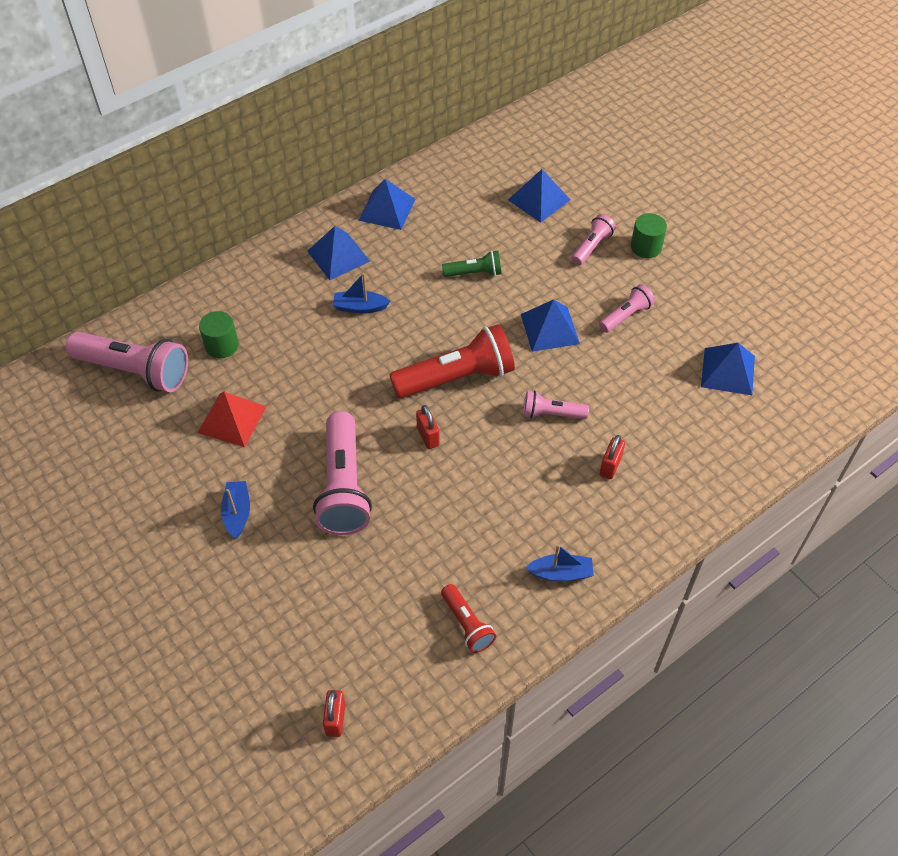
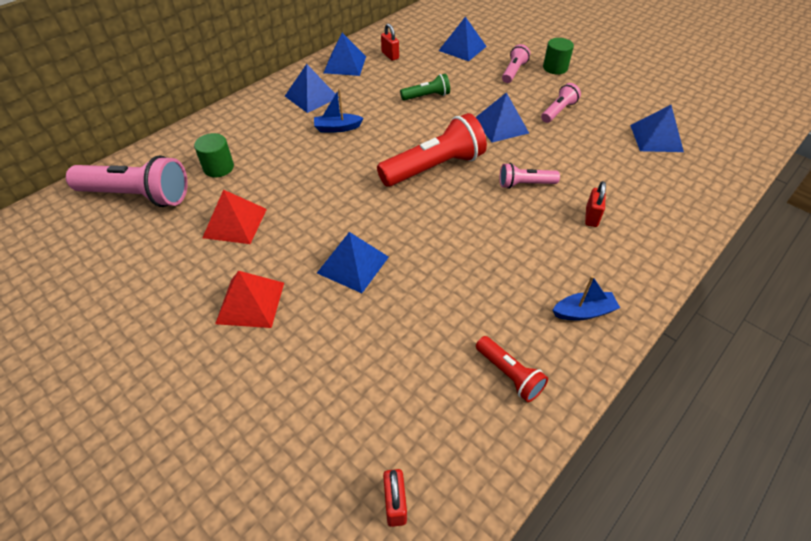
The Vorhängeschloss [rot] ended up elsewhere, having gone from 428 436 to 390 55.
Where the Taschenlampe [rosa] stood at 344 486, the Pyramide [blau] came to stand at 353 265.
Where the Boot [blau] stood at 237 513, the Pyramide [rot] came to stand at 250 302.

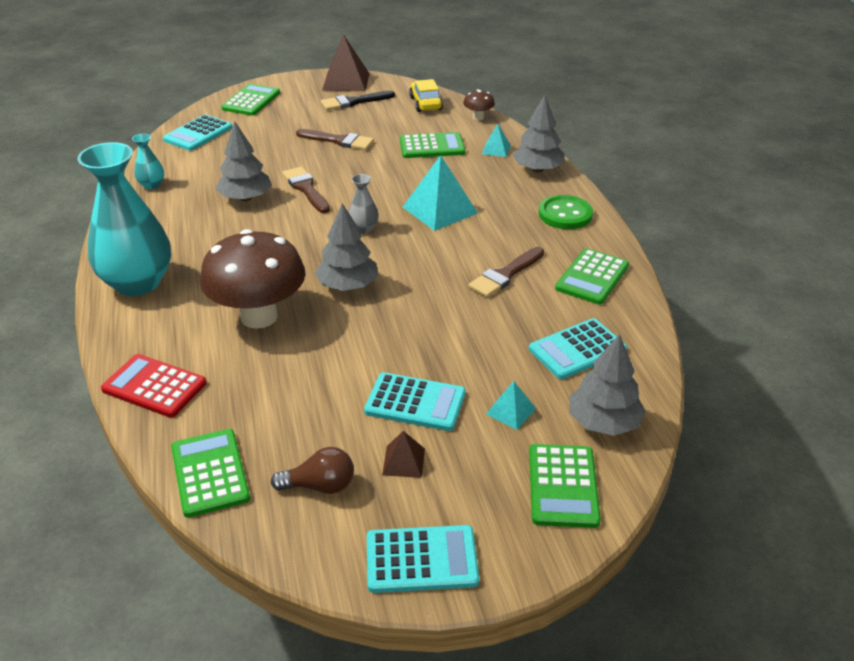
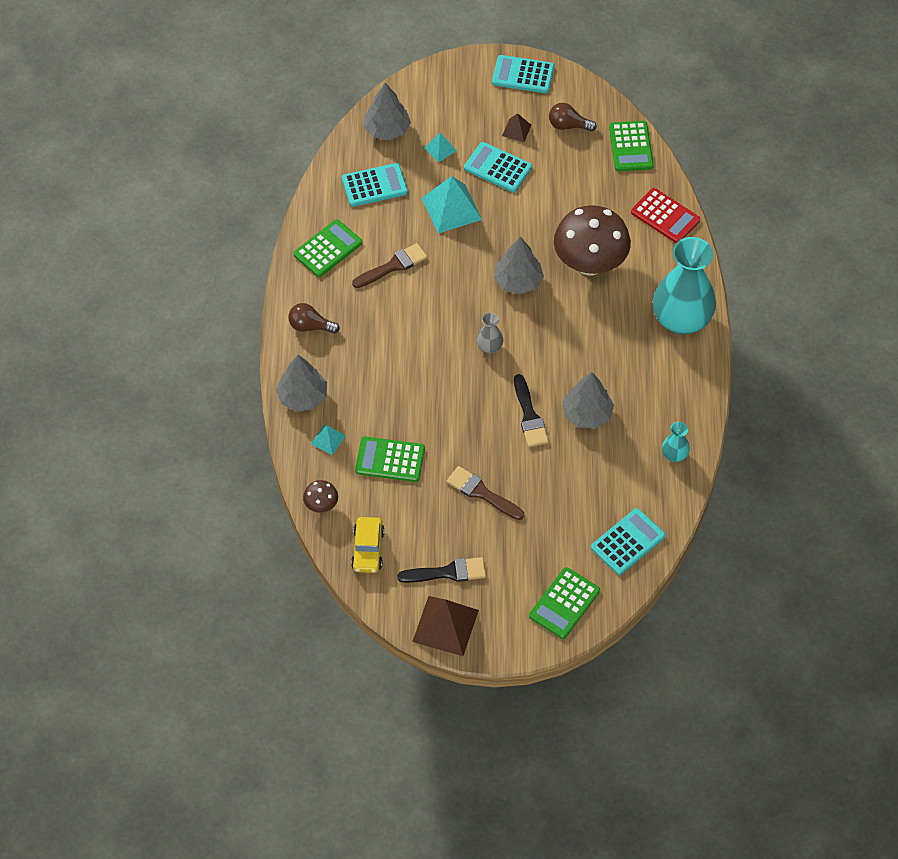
The Pyramide [türkis] ended up elsewhere, having gone from 440 210 to 451 208.
What was the Pinsel [braun] at 306 189 turned into the Pinsel [schwarz] at 529 416.
Where the Knopf [grün] stood at 565 214, the Glühbirne [braun] came to stand at 310 326.
The second view lost the Taschenrechner [grün] at 563 486.

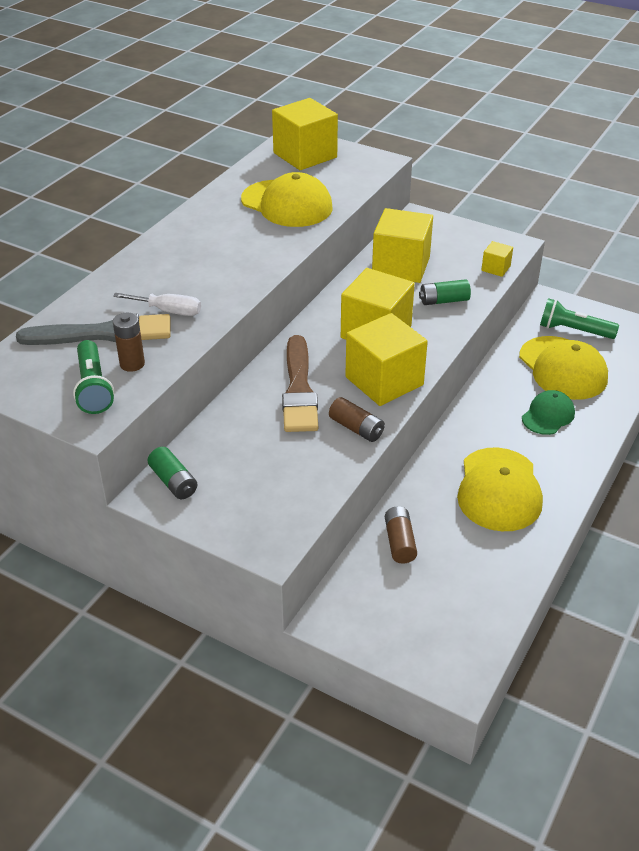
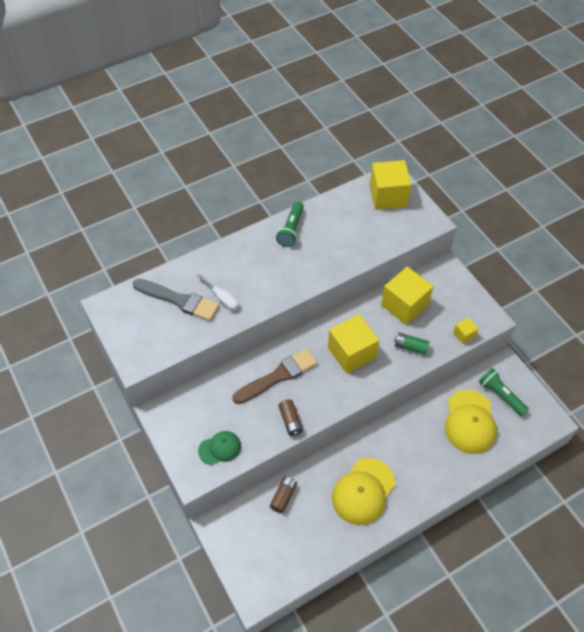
The second view lost the Kappe [gelb] at 287 204.
The second view lost the Batterie [braun] at 132 364.
The second view lost the Kubus [gelb] at 384 381.
The Pinsel [braun] at 299 389 ended up facing another way, 150 degrees counterclockwise from before.
The Taschenlampe [grün] ended up elsewhere, having gone from 93 388 to 291 229.
The Kappe [grün] ended up elsewhere, having gone from 548 415 to 220 448.
The second view lost the Batterie [grün] at 173 482.

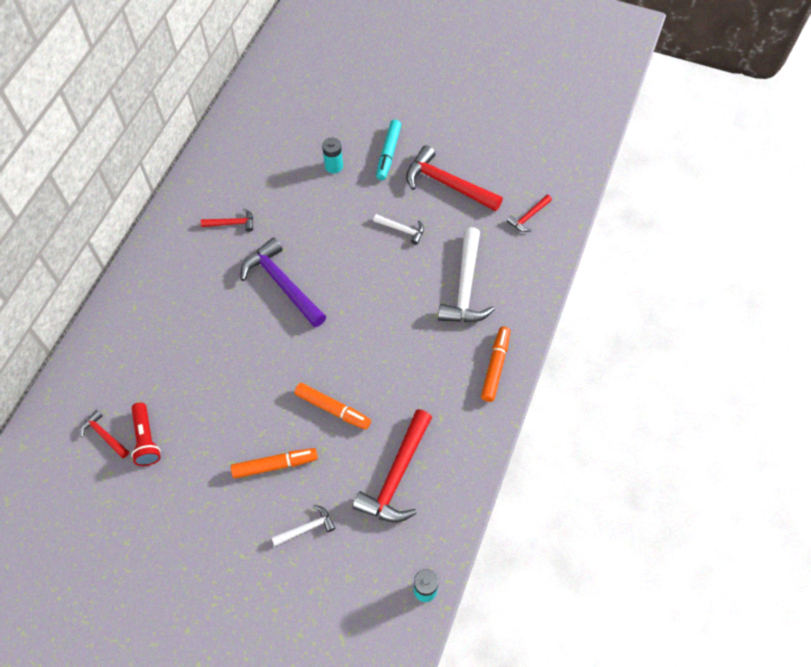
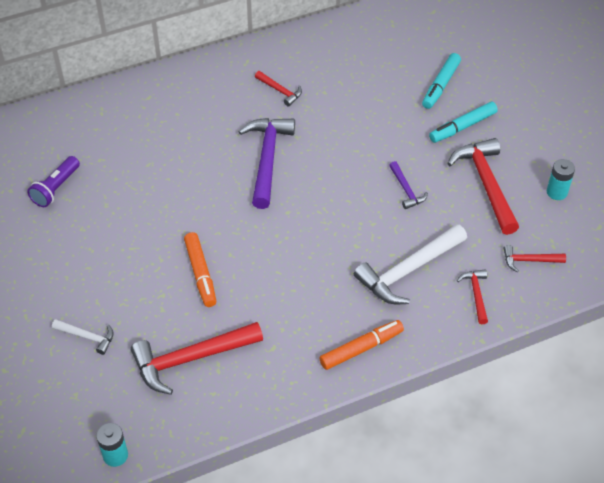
The Batterie [türkis] ended up elsewhere, having gone from 334 166 to 556 192.
What was the Hammer [weiß] at 402 230 turned into the Hammer [lila] at 406 190.
What was the Taschenlampe [rot] at 146 439 turned into the Taschenlampe [lila] at 56 188.
The Hammer [rot] ended up elsewhere, having gone from 104 435 to 476 294.
The second view lost the Filzstift [orange] at 275 465.
The second view gained the Filzstift [türkis] at 441 85.

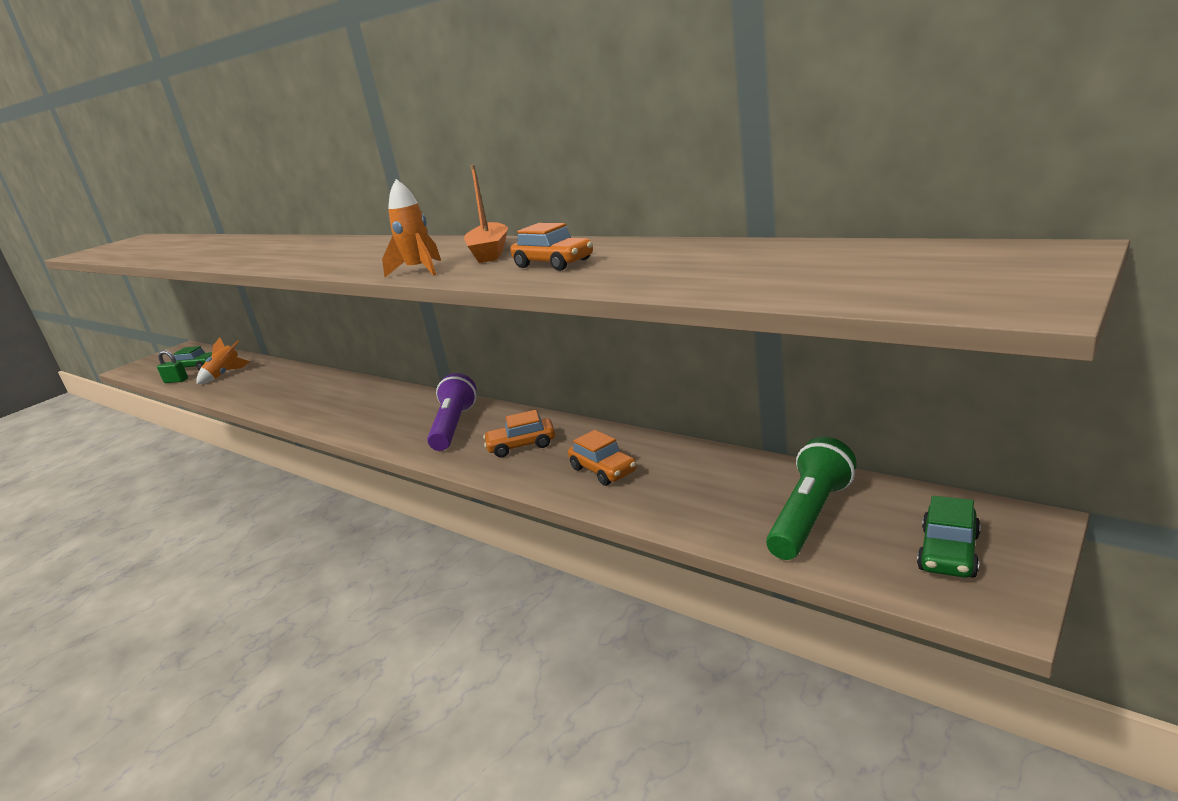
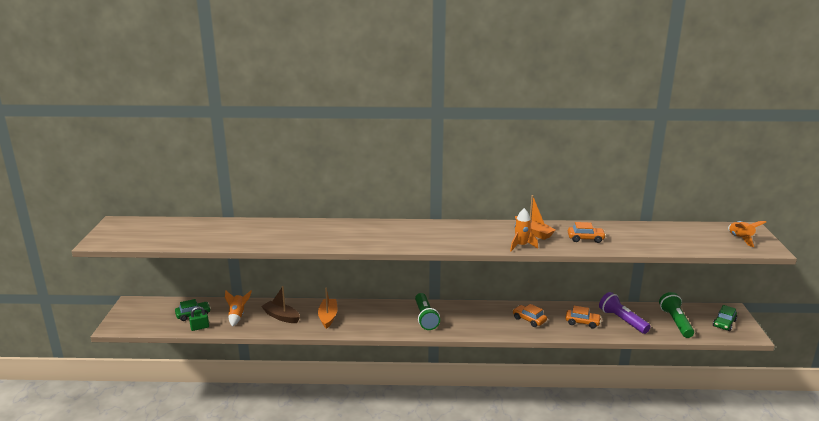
The Taschenlampe [lila] ended up elsewhere, having gone from 454 426 to 622 320.
The Auto [orange] at 521 445 ended up facing another way, 90 degrees clockwise from before.
The Auto [grün] at 949 552 ended up facing another way, 45 degrees clockwise from before.
The second view gained the Rakete [orange] at 740 239.
The second view gained the Boot [braun] at 281 317.
The second view gained the Boot [orange] at 328 317.
The second view gained the Taschenlampe [grün] at 425 318.

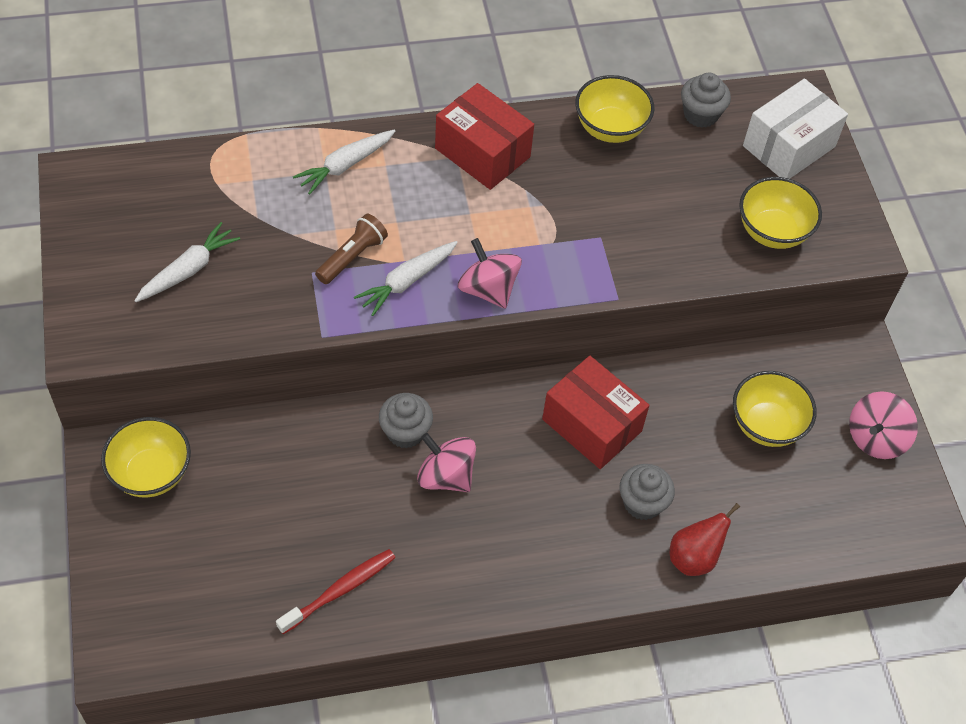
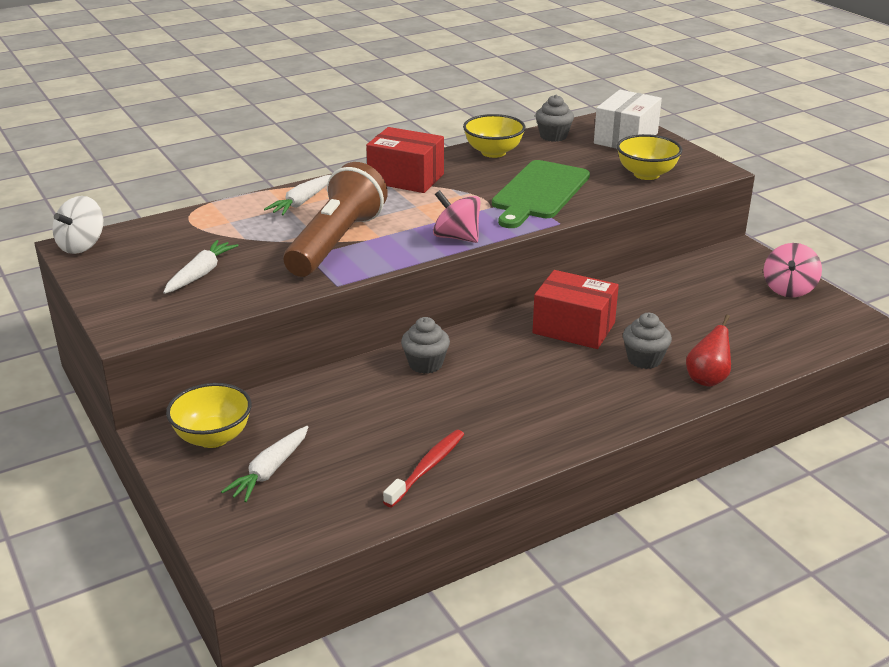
The size of the Taschenlampe [braun] at 352 257 changed by a factor of 2.14.
The Karotte [weiß] ended up elsewhere, having gone from 407 281 to 270 471.
The second view lost the Schüssel [gelb] at 766 425.
The second view lost the Kreisel [rosa] at 446 476.
The second view gained the Schneidebrett [grün] at 539 192.
The second view gained the Kreisel [weiß] at 82 245.

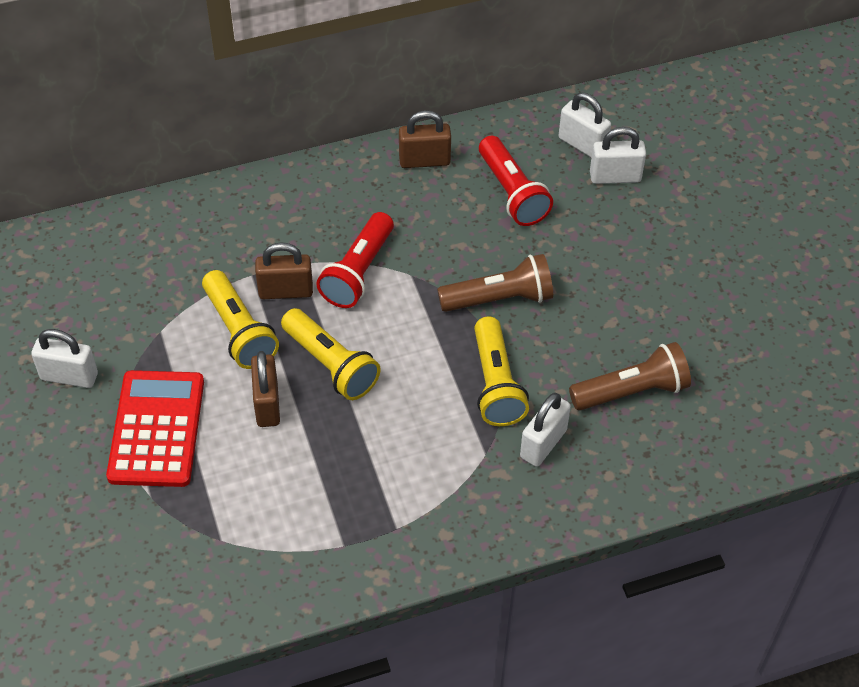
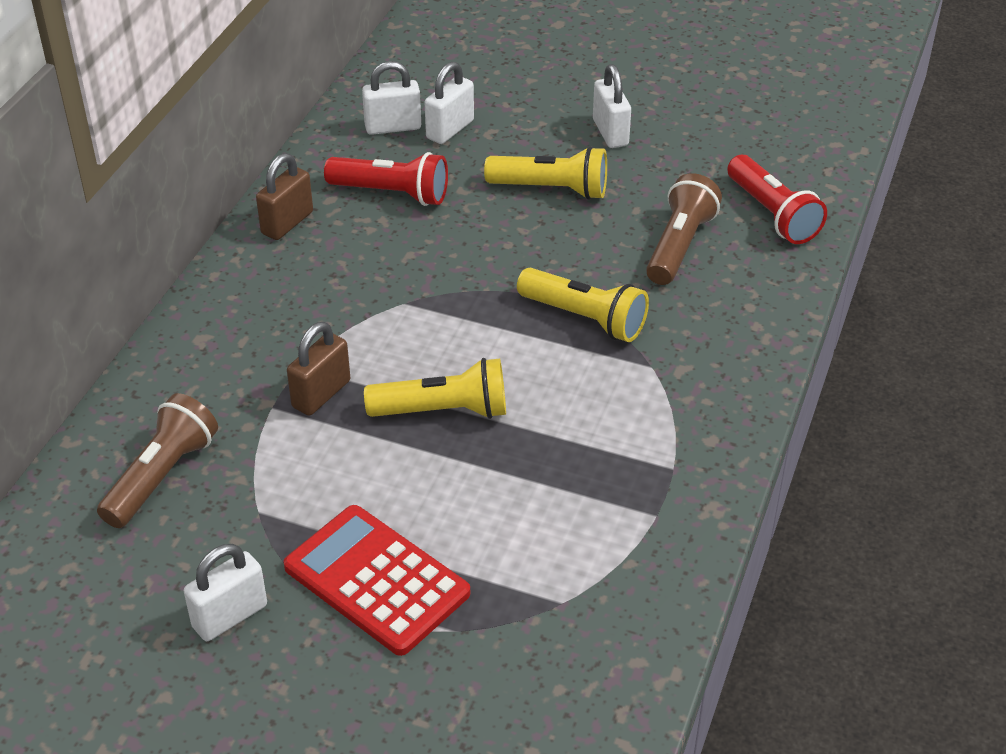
The Taschenlampe [rot] ended up elsewhere, having gone from 358 272 to 772 214.
The Taschenlampe [braun] ended up elsewhere, having gone from 499 298 to 161 476.
The Taschenlampe [gelb] ended up elsewhere, having gone from 239 331 to 551 189.
The second view lost the Vorhängeschloss [braun] at 267 404.
The Vorhängeschloss [weiß] ended up elsewhere, having gone from 543 444 to 610 132.

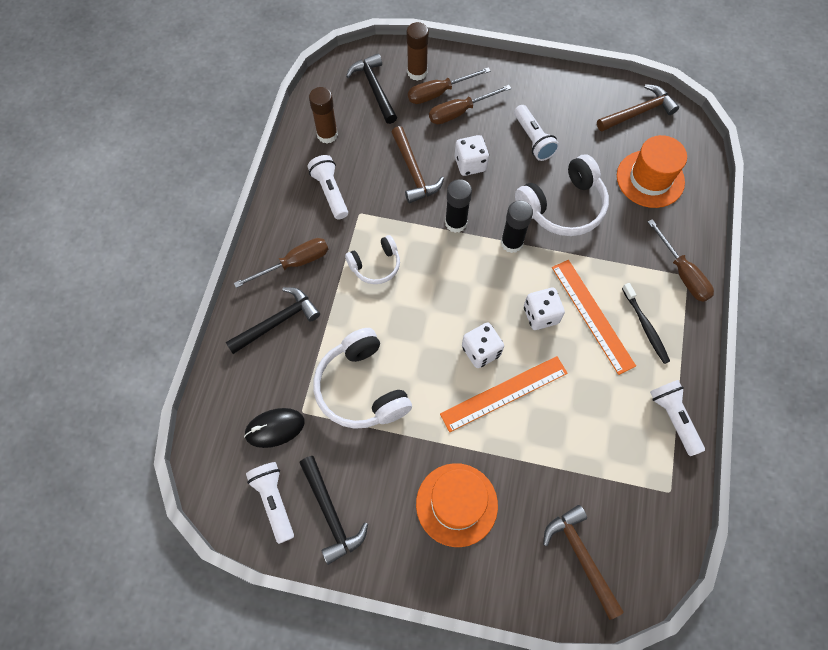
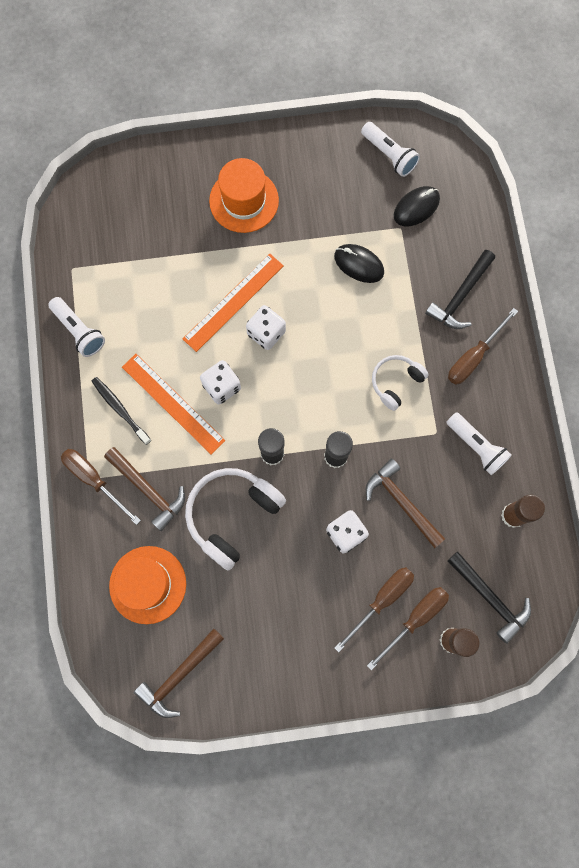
The second view lost the Taschenlampe [weiß] at 533 140.
Where the Kopfhörer [weiß] stood at 361 388, the Computermaus [schwarz] came to stand at 359 264.
The second view lost the Hammer [schwarz] at 330 513.
The Hammer [braun] ended up elsewhere, having gone from 581 556 to 148 490.

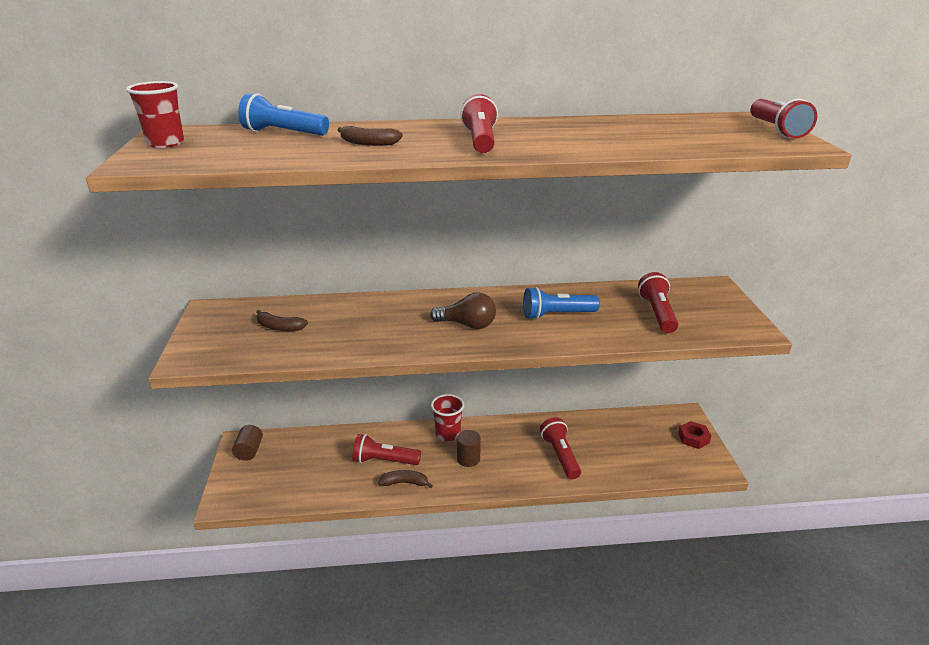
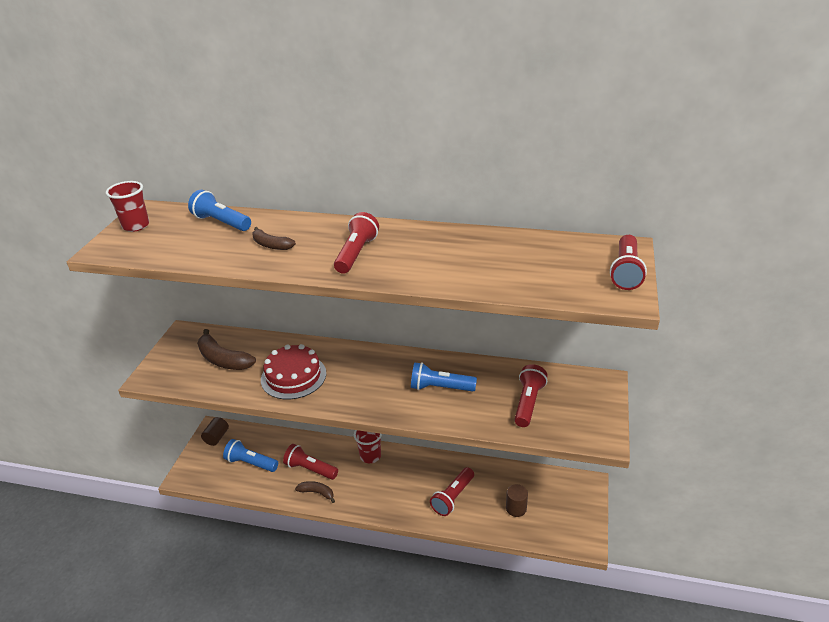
The second view lost the Glühbirne [braun] at 467 325.
The size of the Banane [braun] at 279 327 changed by a factor of 1.70.
The Taschenlampe [rot] at 560 455 ended up facing another way, 150 degrees counterclockwise from before.
The second view lost the Sechskantmutter [rot] at 693 438.
The Vollzylinder [braun] ended up elsewhere, having gone from 468 459 to 516 508.
The second view gained the Kuchen [rot] at 293 376.
The second view gained the Taschenlampe [blau] at 251 463.

